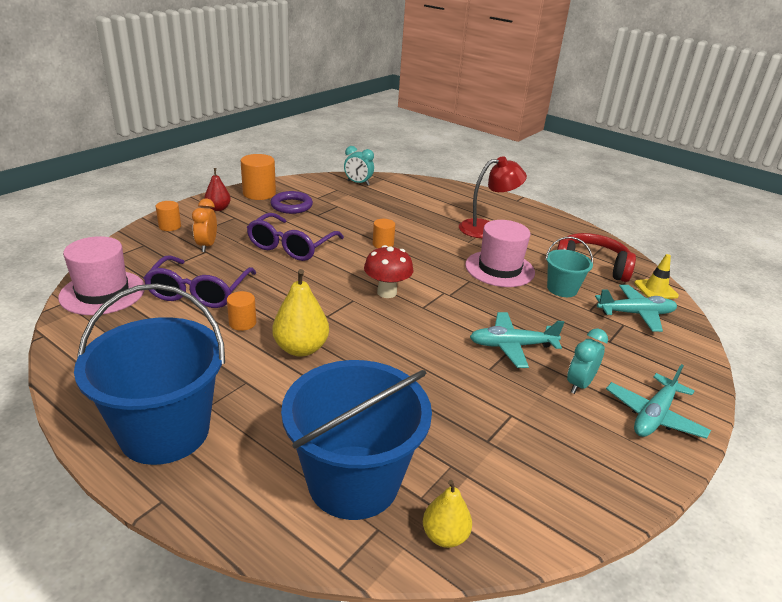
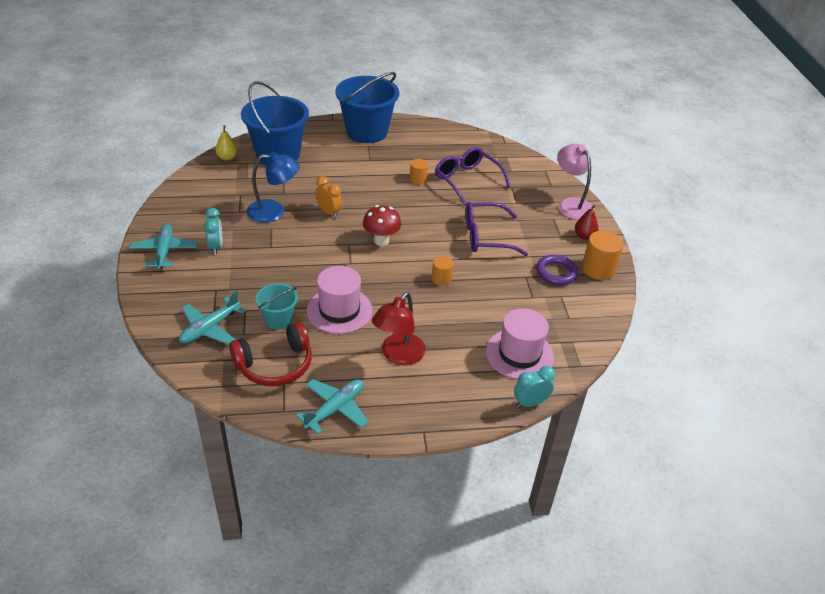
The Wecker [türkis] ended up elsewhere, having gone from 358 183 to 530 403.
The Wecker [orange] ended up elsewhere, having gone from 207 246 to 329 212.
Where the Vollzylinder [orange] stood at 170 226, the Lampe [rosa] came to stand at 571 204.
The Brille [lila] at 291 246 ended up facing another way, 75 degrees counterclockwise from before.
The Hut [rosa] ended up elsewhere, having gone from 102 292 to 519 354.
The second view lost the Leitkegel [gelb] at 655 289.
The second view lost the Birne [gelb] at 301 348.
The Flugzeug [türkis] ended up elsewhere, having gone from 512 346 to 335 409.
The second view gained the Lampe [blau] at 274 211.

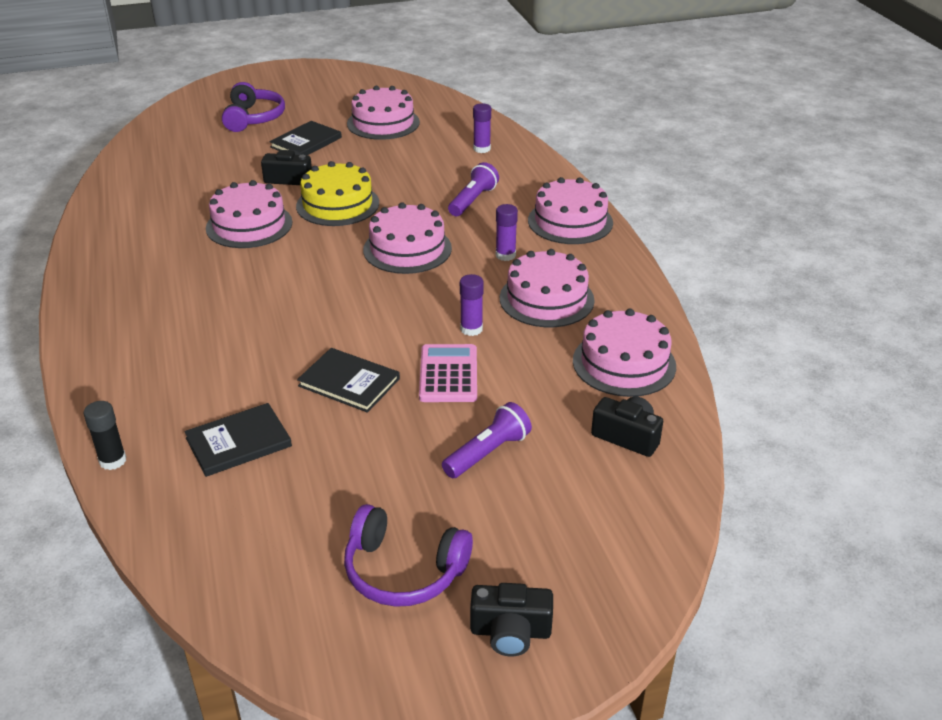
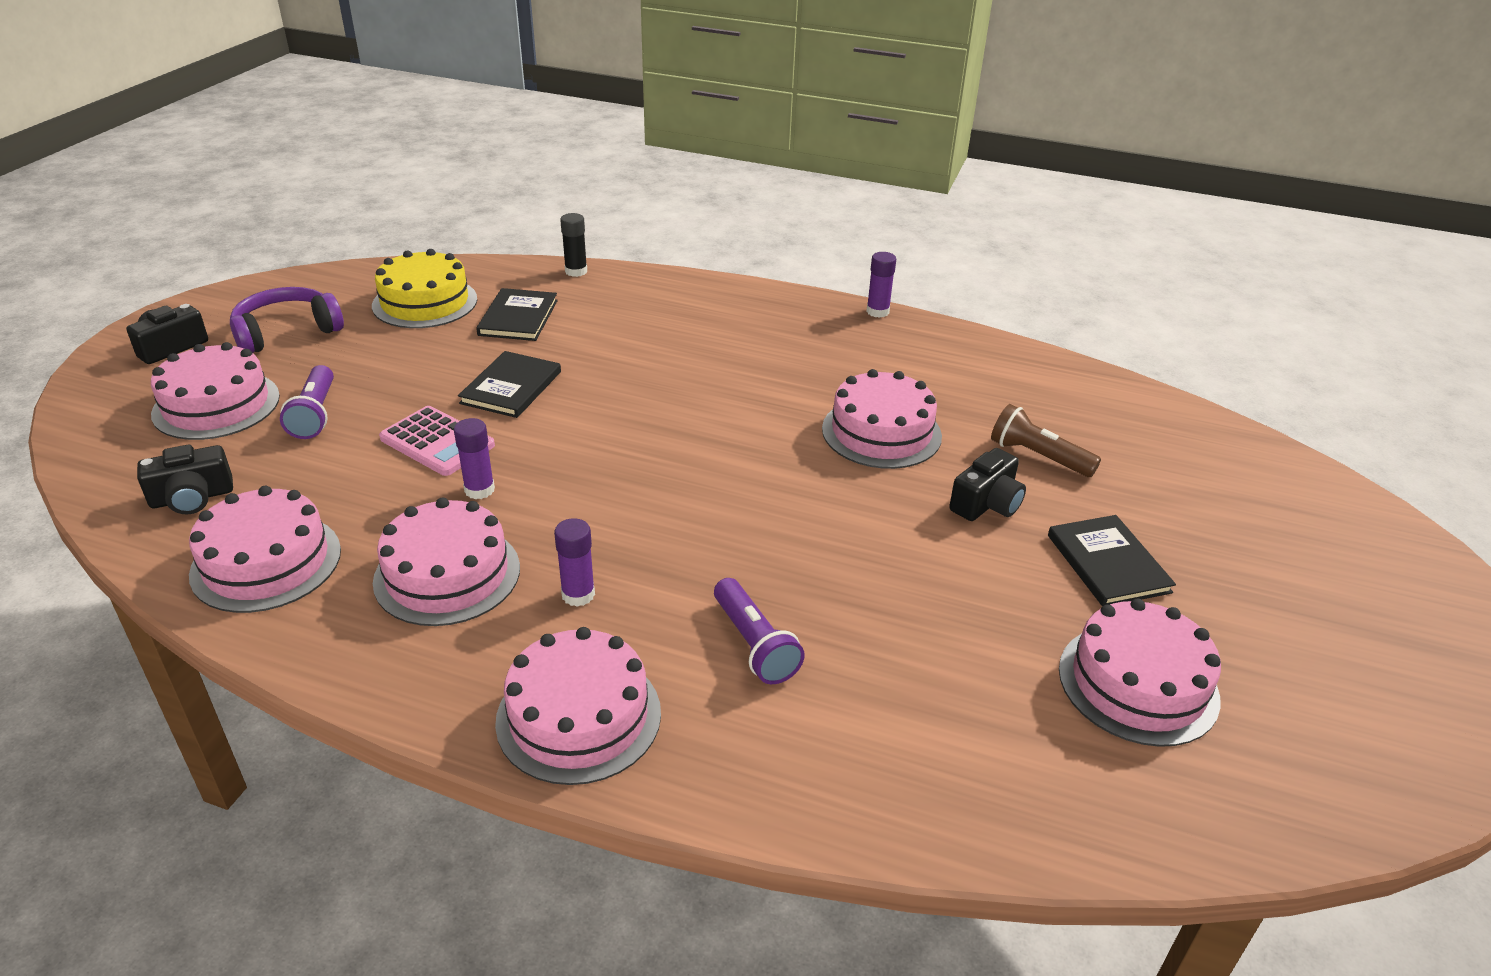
The second view lost the Kopfhörer [lila] at 253 118.
The Klebestift [lila] ended up elsewhere, having gone from 481 149 to 877 311.
The Kuchen [gelb] ended up elsewhere, having gone from 337 204 to 425 302.
The Kuchen [rosa] ended up elsewhere, having gone from 407 249 to 216 405.
The Buch [schwarz] at 349 382 ended up facing another way, 45 degrees counterclockwise from before.
The second view gained the Taschenlampe [braun] at 1038 456.

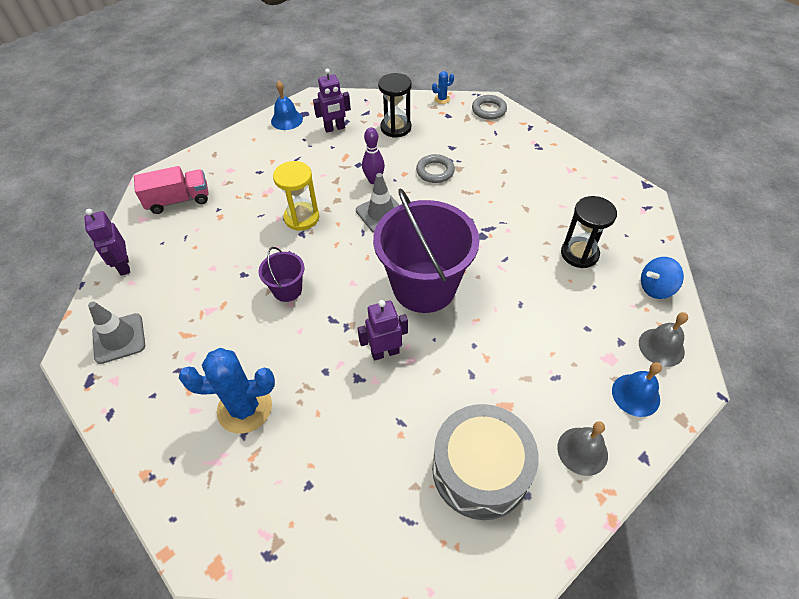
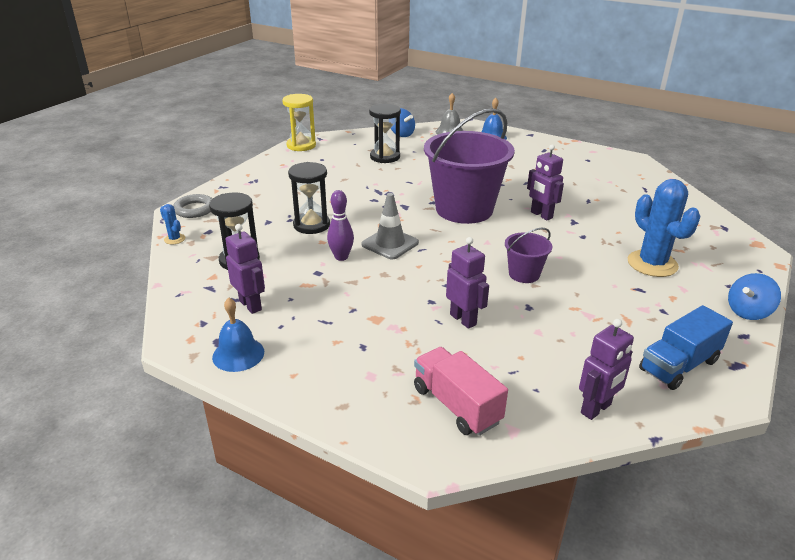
Where the Ring [grau] stood at 435 171, the Sanduhr [schwarz] came to stand at 311 225.
The Sanduhr [gelb] ended up elsewhere, having gone from 301 217 to 301 145.
Where the Leitkegel [grau] stood at 119 338, the Lastwagen [blau] came to stand at 678 365.
The second view lost the Trommel [grau] at 480 470.
The second view lost the Glocke [grau] at 582 451.
The second view gained the Roboter [lila] at 463 319.
The second view gained the Kreisel [blau] at 748 312.

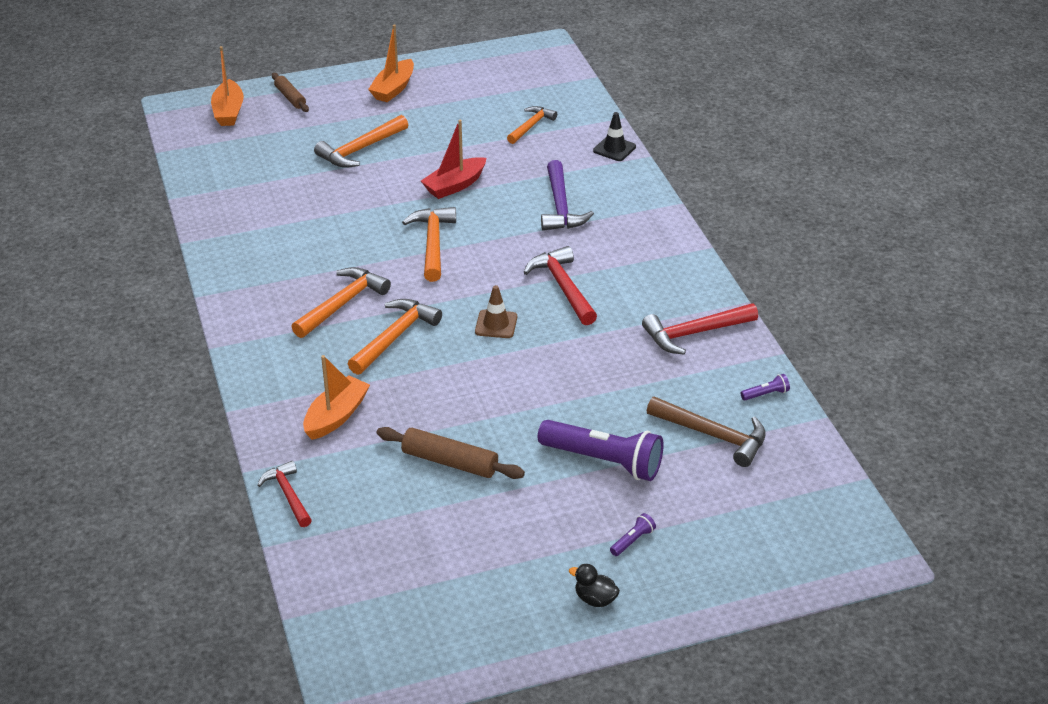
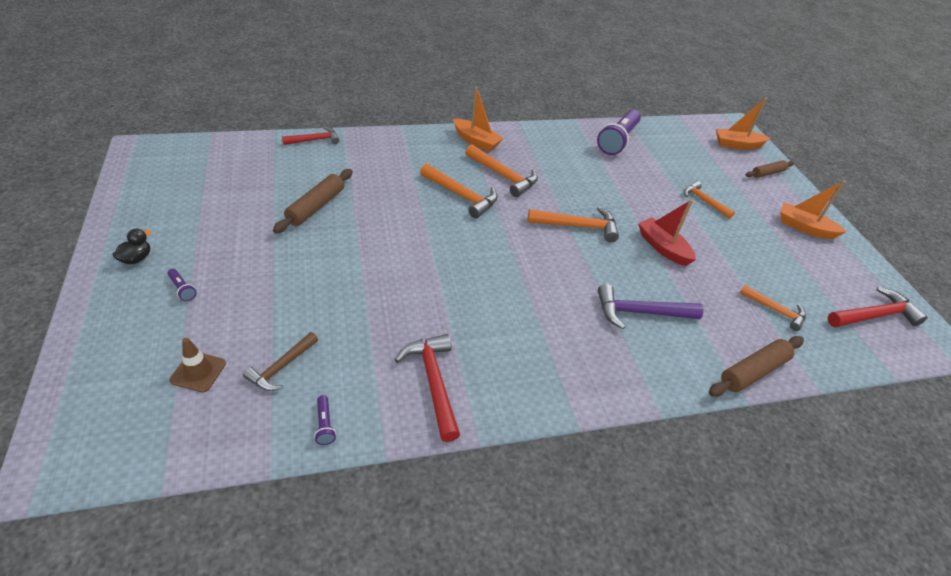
Where the Leitkegel [schwarz] stood at 614 149, the Nudelholz [braun] came to stand at 753 371.
The size of the Hammer [orange] at 360 149 changed by a factor of 0.66.
The Hammer [rot] ended up elsewhere, having gone from 563 287 to 874 316.
The Leitkegel [braun] ended up elsewhere, having gone from 496 324 to 198 372.
The Boot [orange] ended up elsewhere, having gone from 336 416 to 476 141.
The size of the Hammer [braun] at 713 435 changed by a factor of 0.66.
The Taschenlampe [lila] ended up elsewhere, having gone from 604 461 to 618 140.

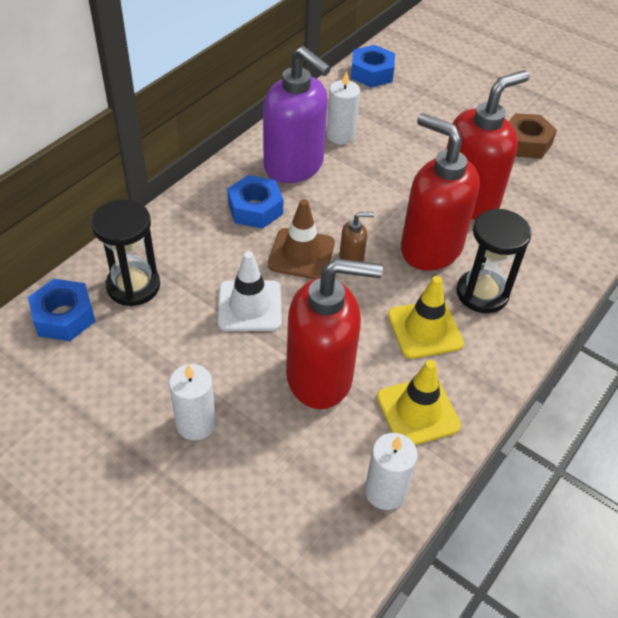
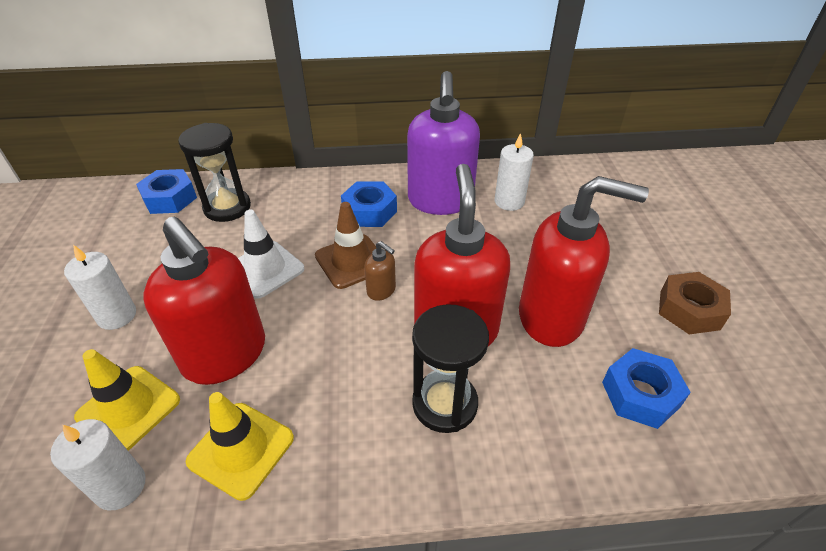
The Sechskantmutter [blau] ended up elsewhere, having gone from 372 73 to 640 394.
The Leitkegel [gelb] ended up elsewhere, having gone from 425 329 to 128 408.

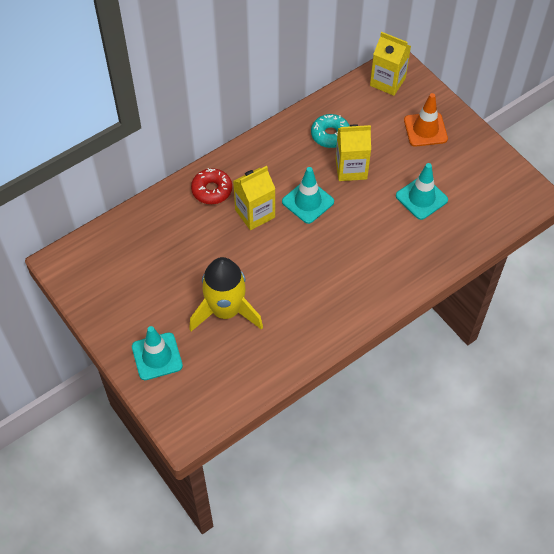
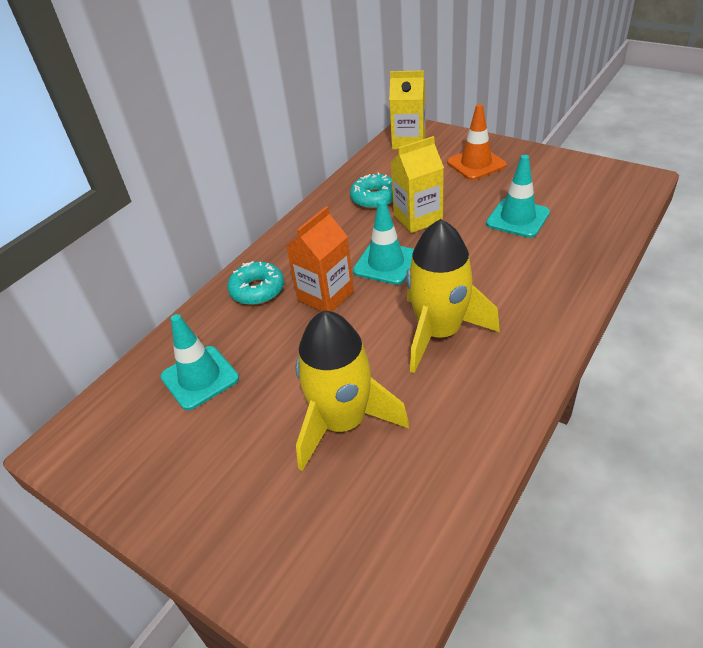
What was the Getränkekarton [gelb] at 255 213 turned into the Getränkekarton [orange] at 325 296.
What was the Donut [rot] at 212 190 turned into the Donut [türkis] at 257 290.
The Leitkegel [türkis] ended up elsewhere, having gone from 157 356 to 200 377.
The second view gained the Rakete [gelb] at 439 333.

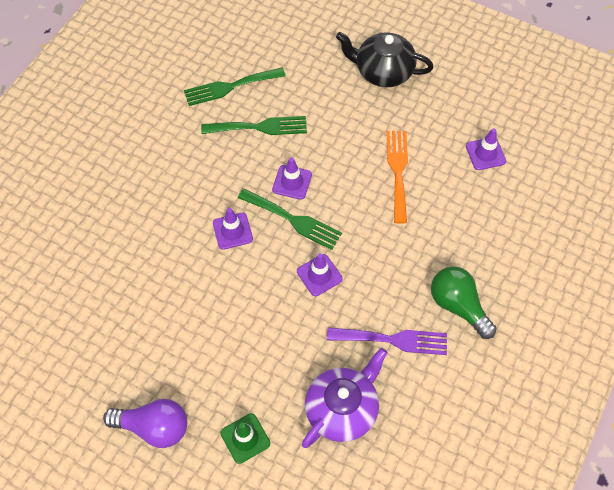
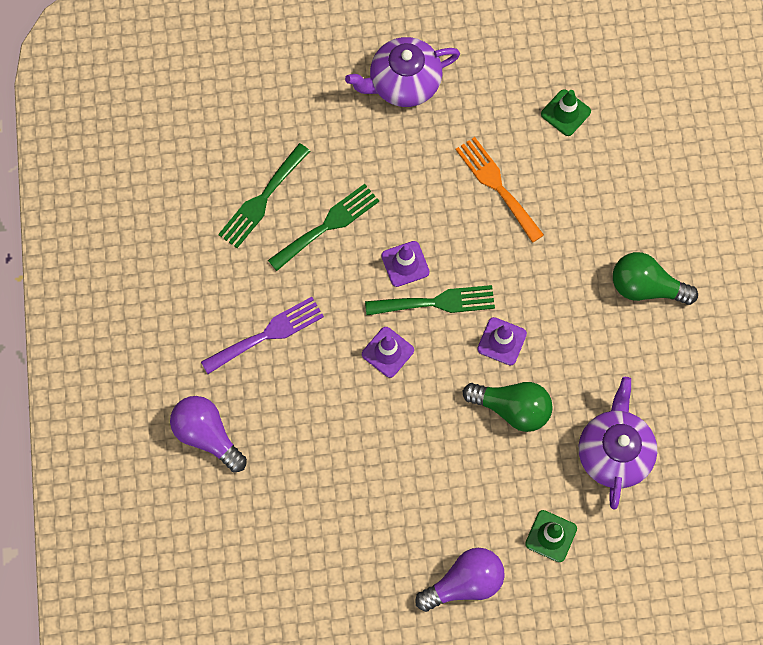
What was the Teekanne [schwarz] at 383 71 turned into the Teekanne [lila] at 403 83.
What was the Leitkegel [lila] at 485 154 turned into the Leitkegel [grün] at 565 113.
The Gabel [lila] ended up elsewhere, having gone from 393 340 to 267 334.
The second view gained the Glühbirne [grün] at 512 408.
The second view gained the Glühbirne [lila] at 207 435.

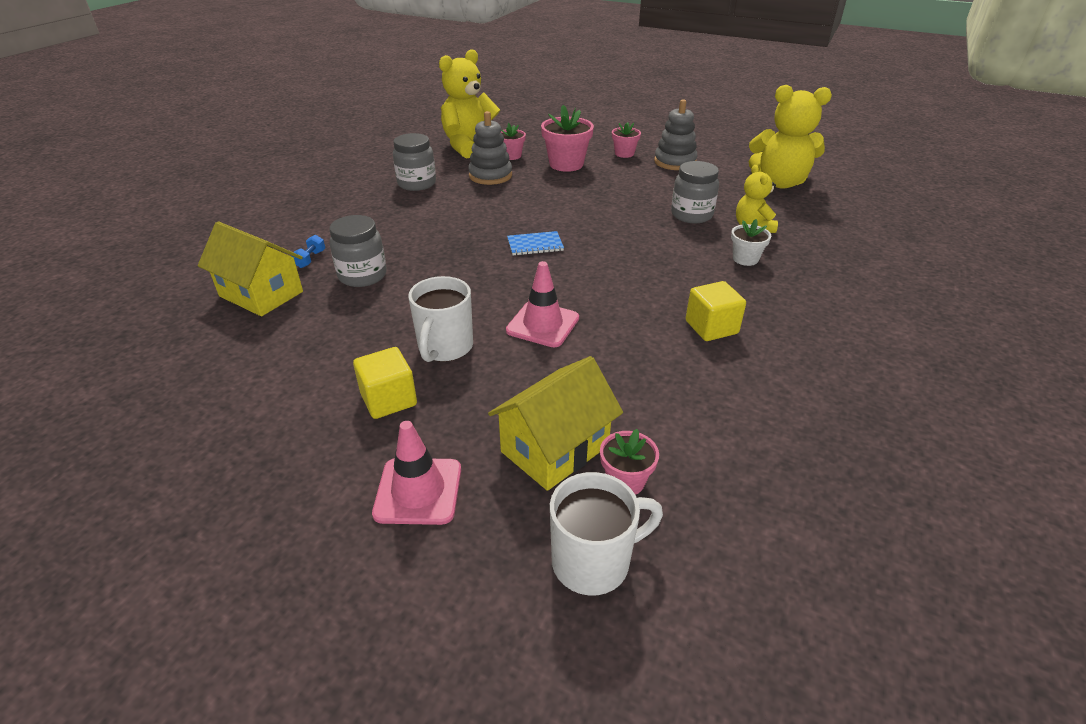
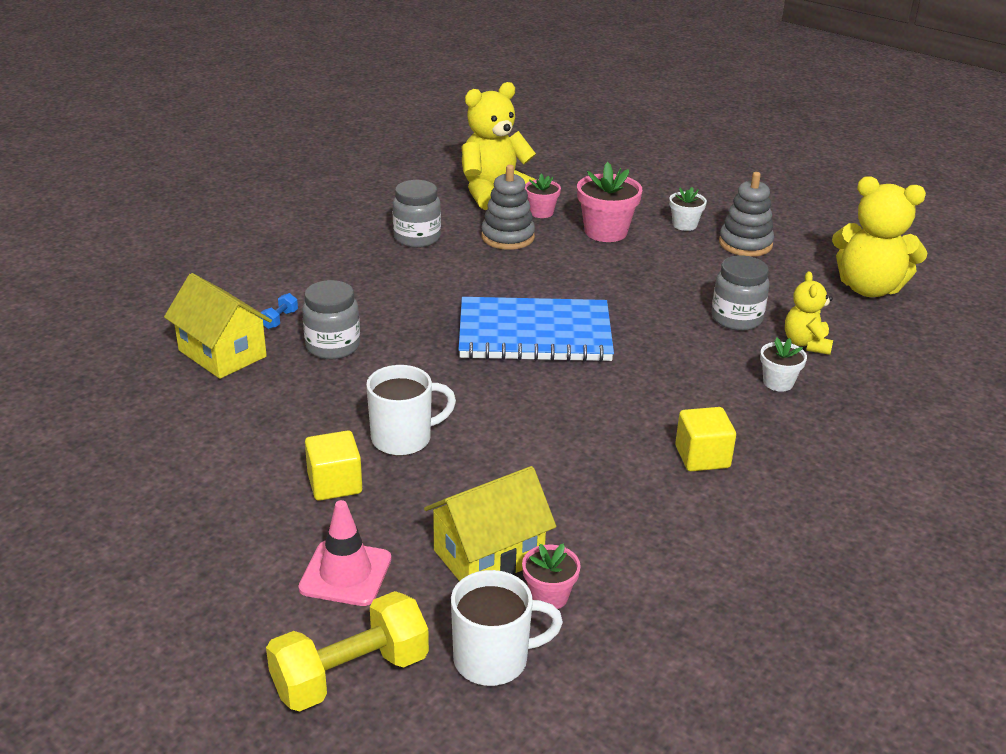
What was the Blumentopf [rosa] at 624 154 turned into the Blumentopf [weiß] at 684 225.
The size of the Notizbuch [blau] at 535 245 changed by a factor of 2.46.
The second view lost the Leitkegel [rosa] at 543 324.
The Tasse [weiß] at 445 347 ended up facing another way, 135 degrees counterclockwise from before.
The second view gained the Hantel [gelb] at 350 674.

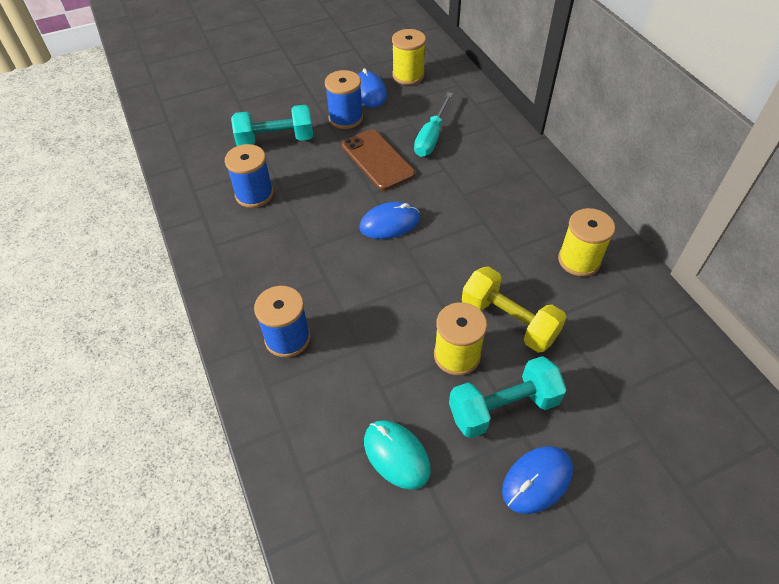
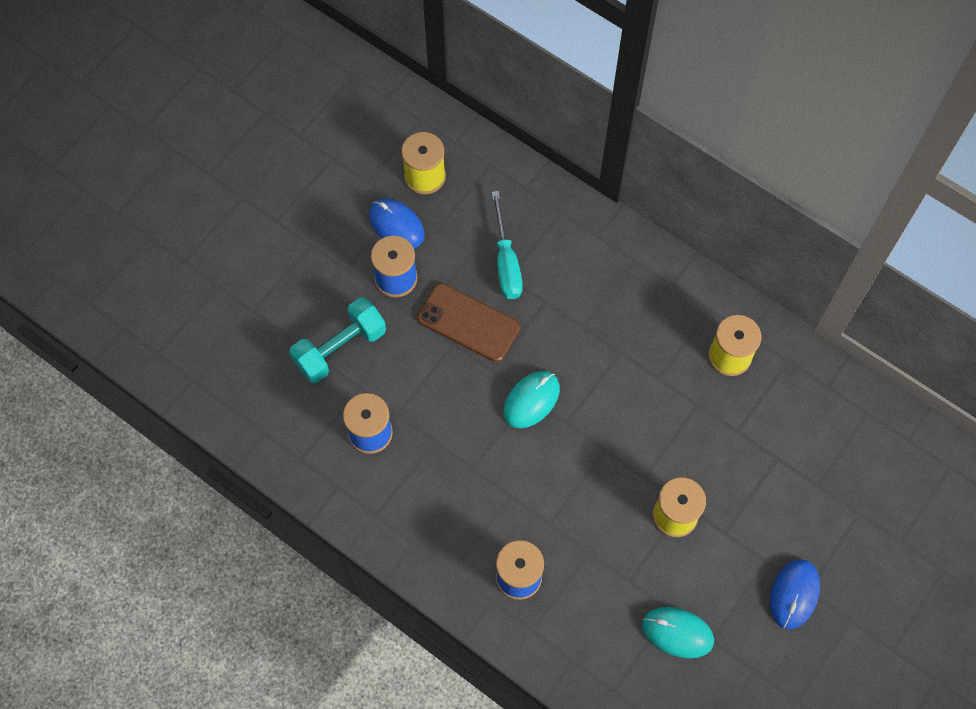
What was the Computermaus [blau] at 389 223 turned into the Computermaus [türkis] at 531 400.
The second view lost the Hantel [gelb] at 508 321.
The second view lost the Hantel [türkis] at 503 408.

